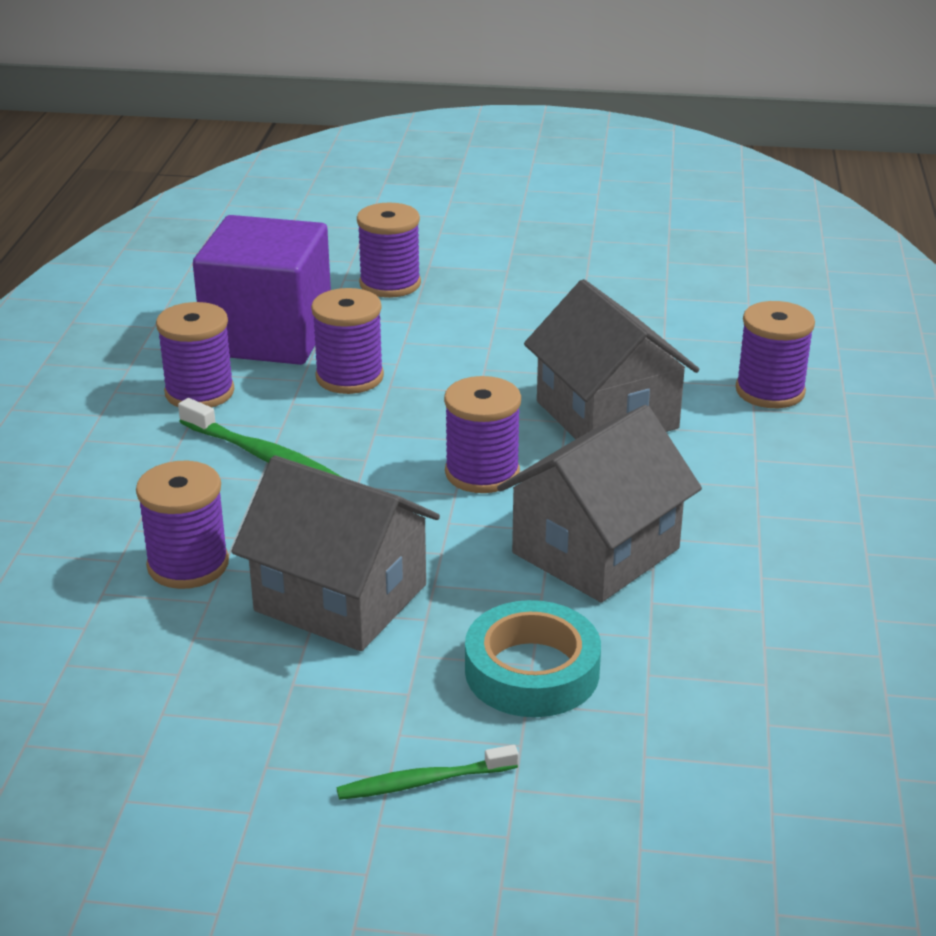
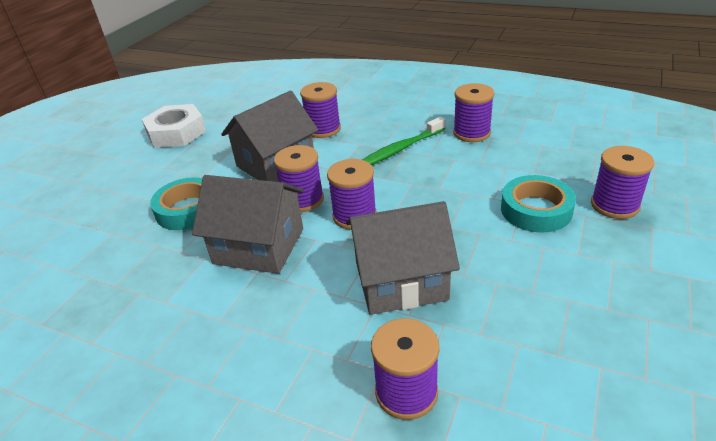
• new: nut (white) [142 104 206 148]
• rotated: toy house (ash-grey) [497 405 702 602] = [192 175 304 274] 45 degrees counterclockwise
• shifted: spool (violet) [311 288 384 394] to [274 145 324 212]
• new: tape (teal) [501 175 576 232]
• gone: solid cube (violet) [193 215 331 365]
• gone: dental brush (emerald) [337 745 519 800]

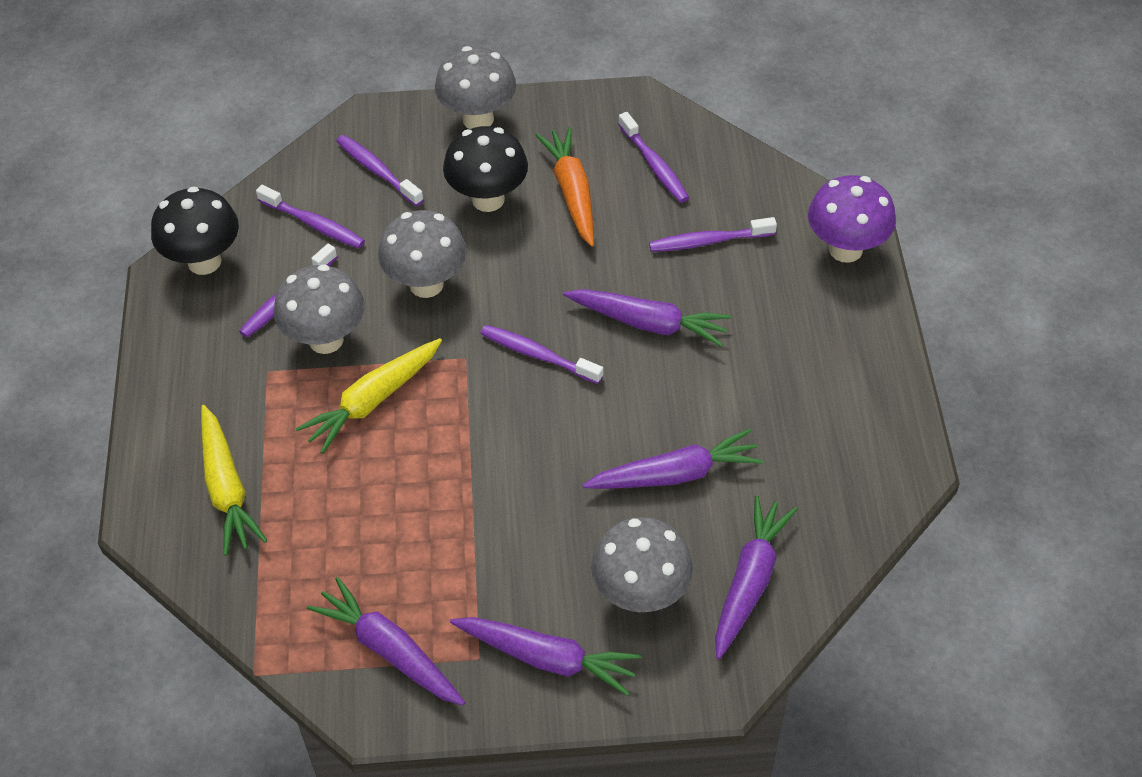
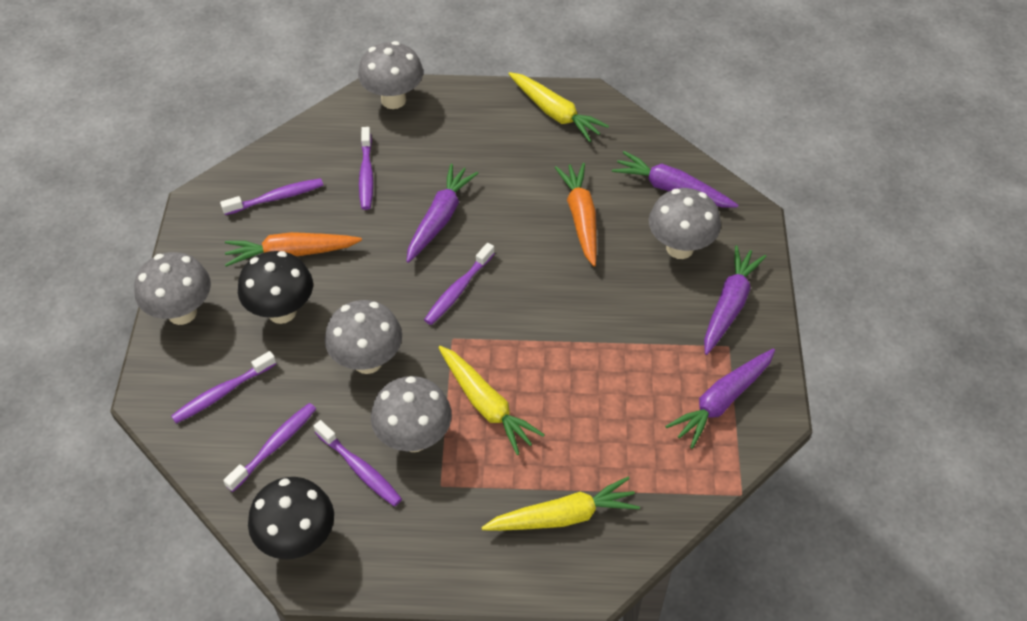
• repainted: mushroom (violet) [808 175 896 263] to mushroom (ash-grey) [358 41 423 109]
• new: carrot (golden) [509 72 609 142]
• repainted: carrot (violet) [582 429 763 489] to carrot (bright orange) [555 163 597 267]

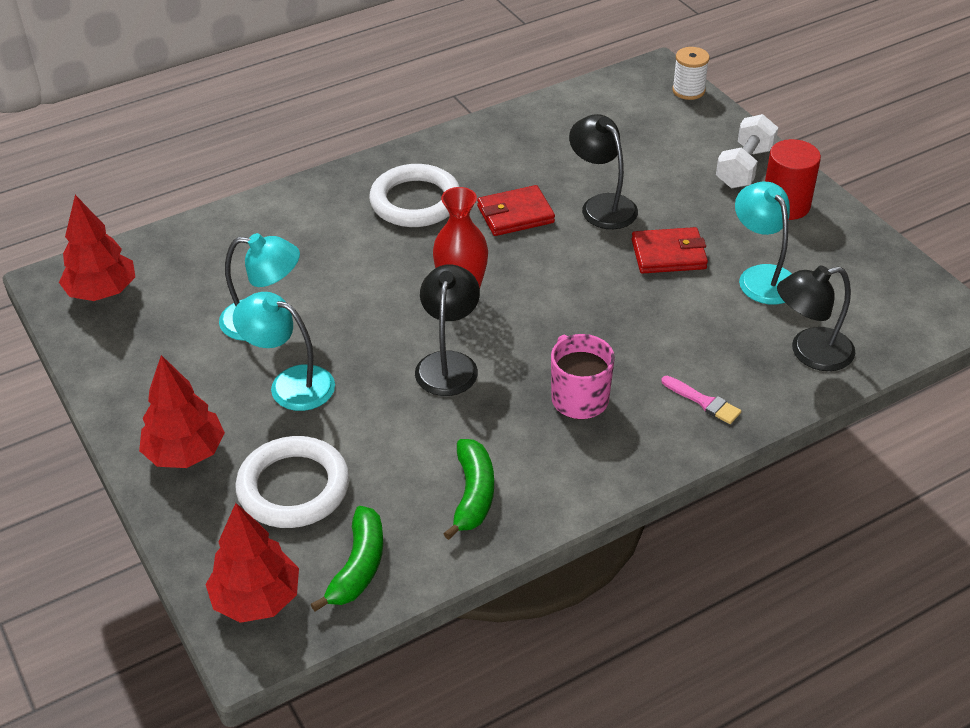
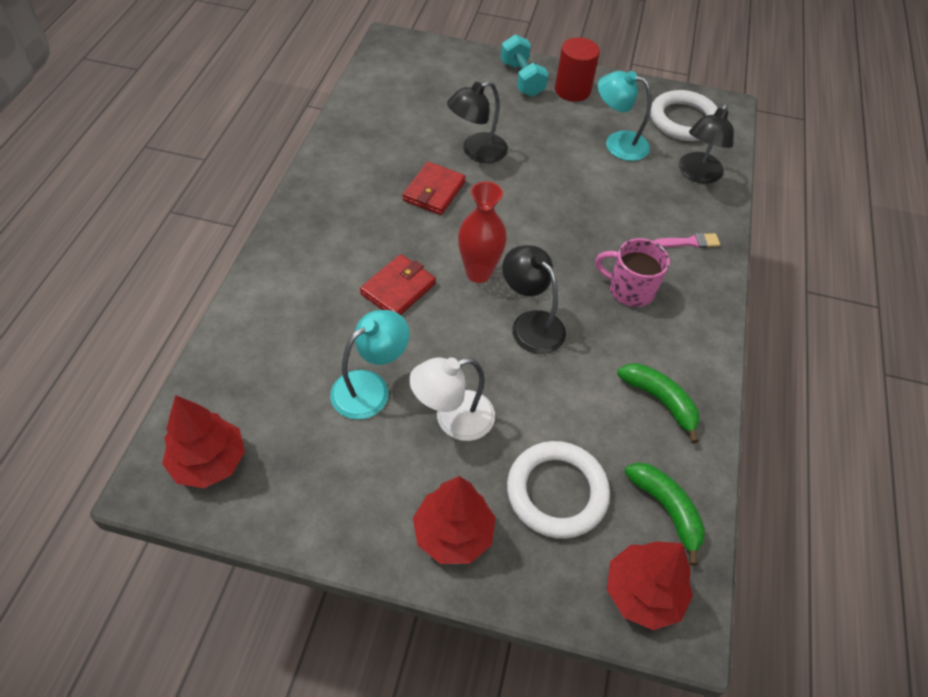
• shifted: billfold (red) [631 227 708 274] to [360 254 436 315]
• repainted: reading lamp (teal) [233 292 335 411] to reading lamp (white) [409 357 495 441]
• rotated: reading lamp (jet-black) [569 114 638 229] = [447 81 508 163] 45 degrees counterclockwise
• repainted: dumbbell (white) [716 114 778 188] to dumbbell (teal) [500 34 548 97]
• shifted: ring (white) [369 164 459 227] to [650 90 718 141]
• gone: spool (white) [672 47 710 100]

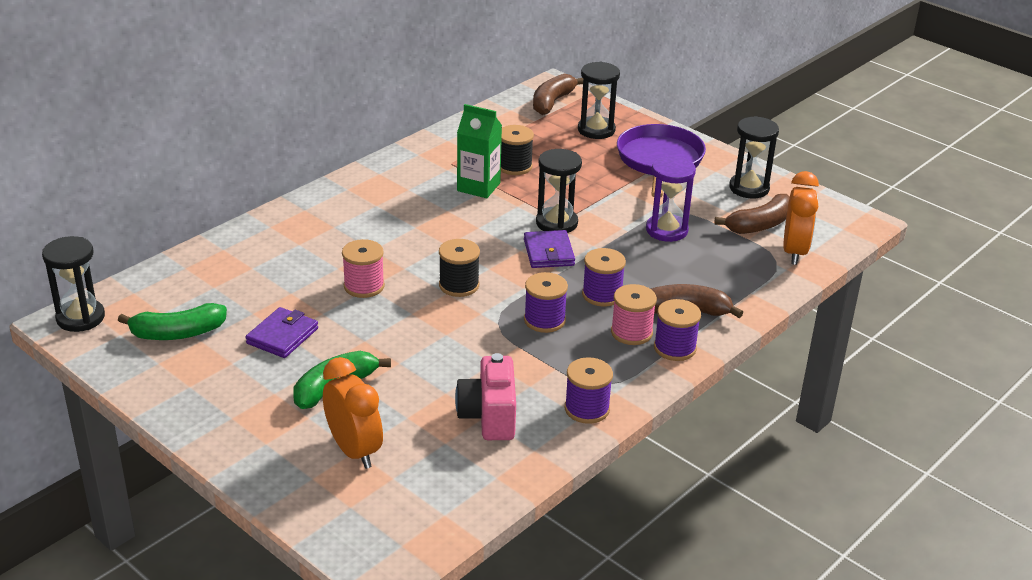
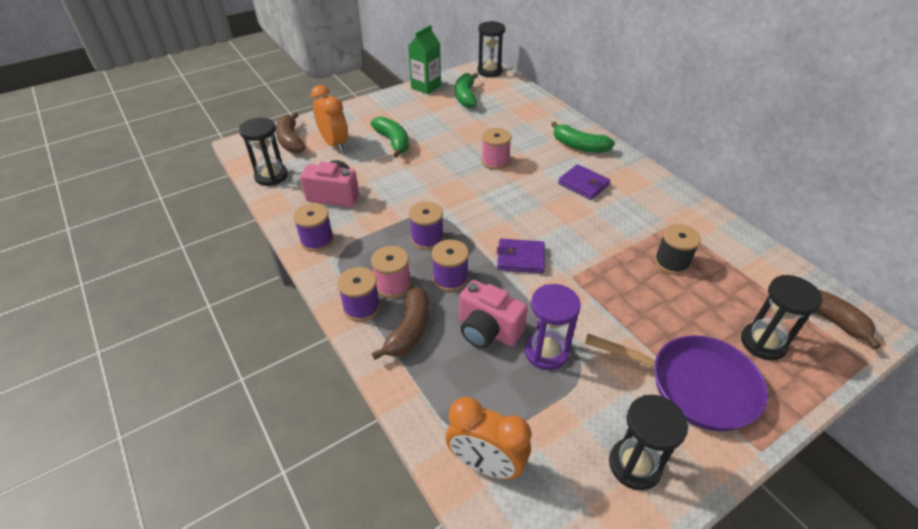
• shifted: hourglass (jet-black) [536 149 582 233] to [239 118 288 186]
• shifted: toy banana (brown) [714 194 790 234] to [275 112 305 153]
• rotated: alarm clock (bright orange) [323 357 383 469] = [311 85 348 152] 105 degrees counterclockwise
• shifted: milk carton (emerald) [457 104 502 198] to [408 25 441 94]
• new: compact camera (rosy) [459 280 528 348]
• new: toy banana (emerald) [551 122 615 153]
• shifted: billfold (violet) [245 307 318 358] to [558 164 610 200]
• gone: spool (jet-black) [439 239 480 297]

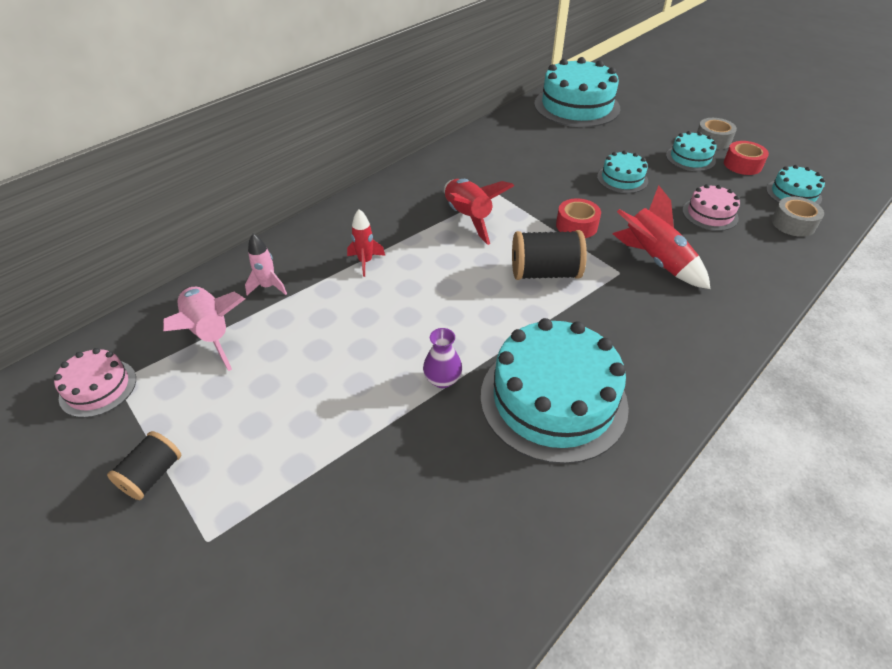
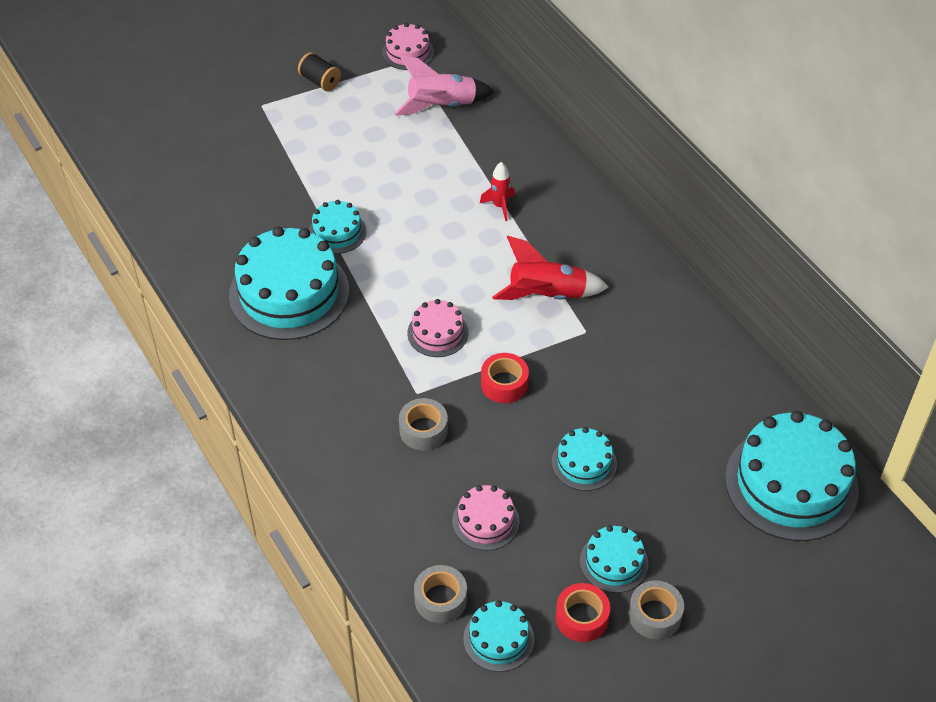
• swapped: vase (violet) [423 328 462 388] to cake (teal) [309 200 366 254]
• swapped: rocket (red) [612 185 710 289] to tape (ash-grey) [399 398 448 450]
• swapped: spool (jet-black) [512 230 587 280] to cake (rosy) [407 299 468 357]
• gone: rocket (rosy) [245 234 287 295]

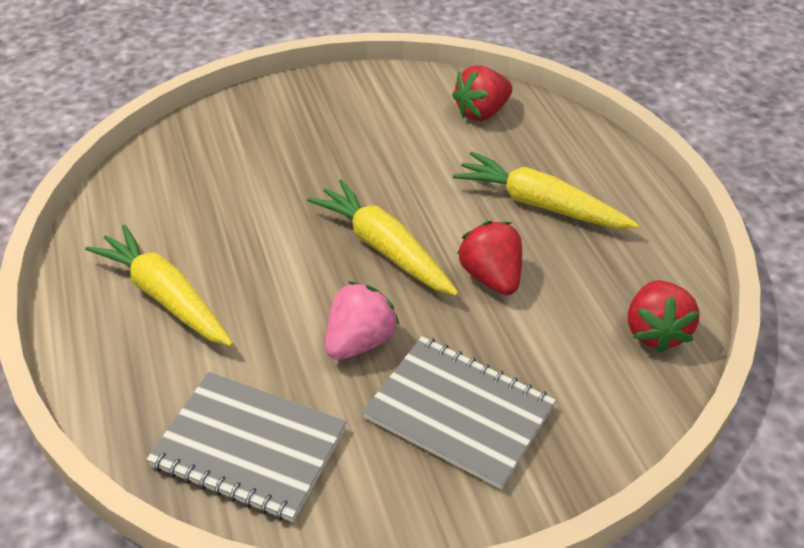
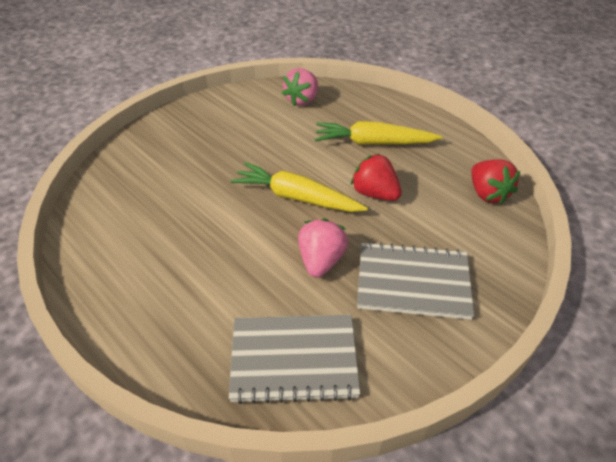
• repainted: strawberry (red) [452 66 512 121] to strawberry (rosy) [282 68 318 106]
• gone: carrot (golden) [85 224 233 346]

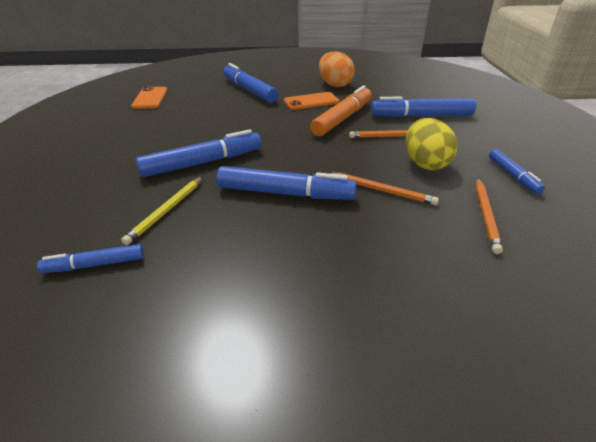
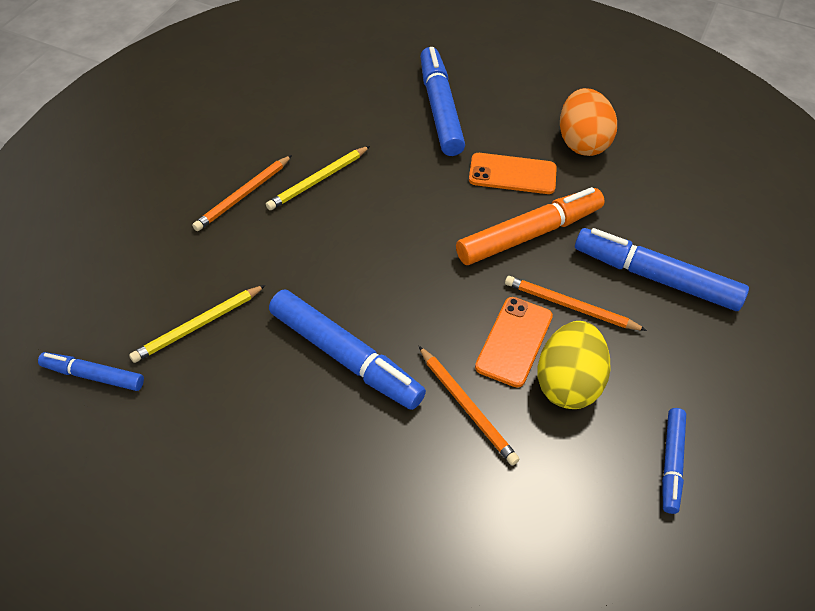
• shifted: wooden pencil (bright orange) [476 178 503 254] to [192 155 292 231]
• new: wooden pencil (golden) [266 146 370 210]
• shifted: smartphone (bright orange) [131 86 168 109] to [475 297 553 387]
• gone: marker (cobalt) [136 129 262 177]

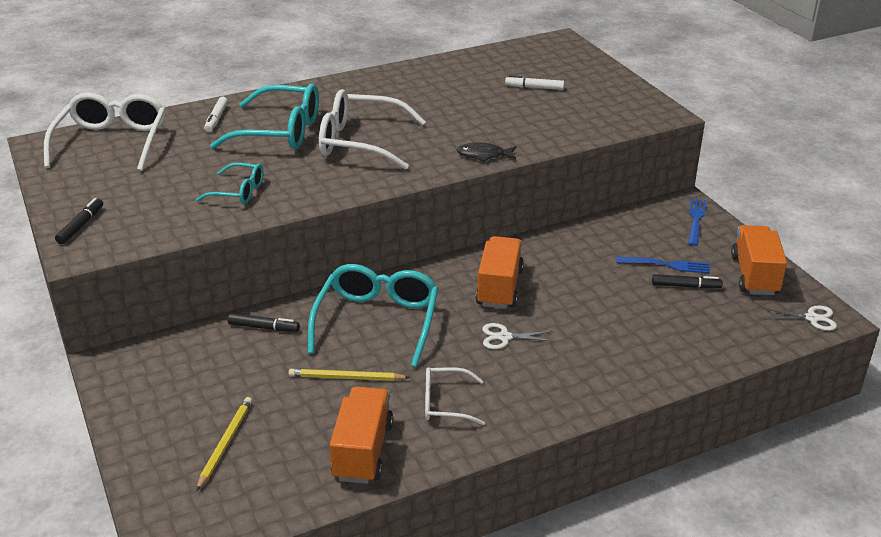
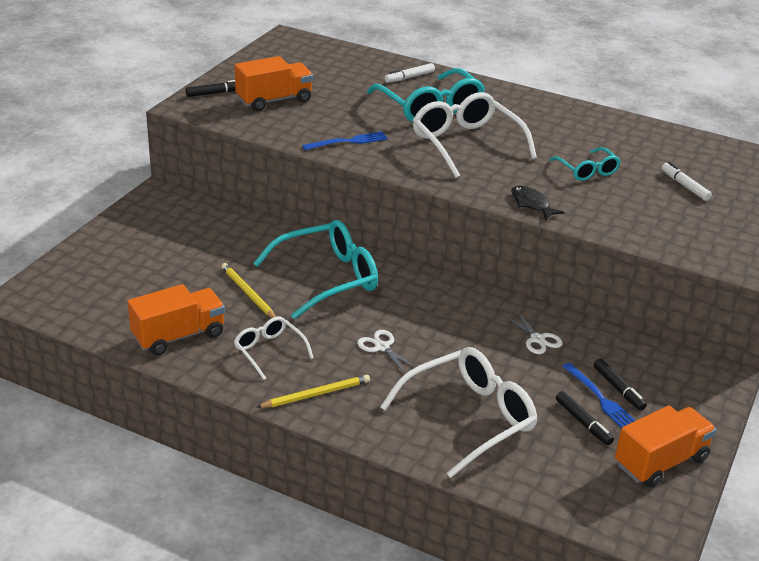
• shifted: toy truck (bright orange) [476 236 524 309] to [235 56 313 111]
• shifted: wooden pencil (golden) [196 397 252 491] to [257 375 370 408]
• shifted: table fork (cobalt) [688 198 706 246] to [302 131 388 150]
• shifted: glasses (white) [44 93 166 171] to [380 347 537 478]
• shifted: scissors (white) [762 306 837 331] to [503 310 563 354]
• shifted: glasses (teal) [196 163 264 204] to [549 147 621 181]
• shifted: marker (jet-black) [228 313 300 332] to [594 358 647 411]

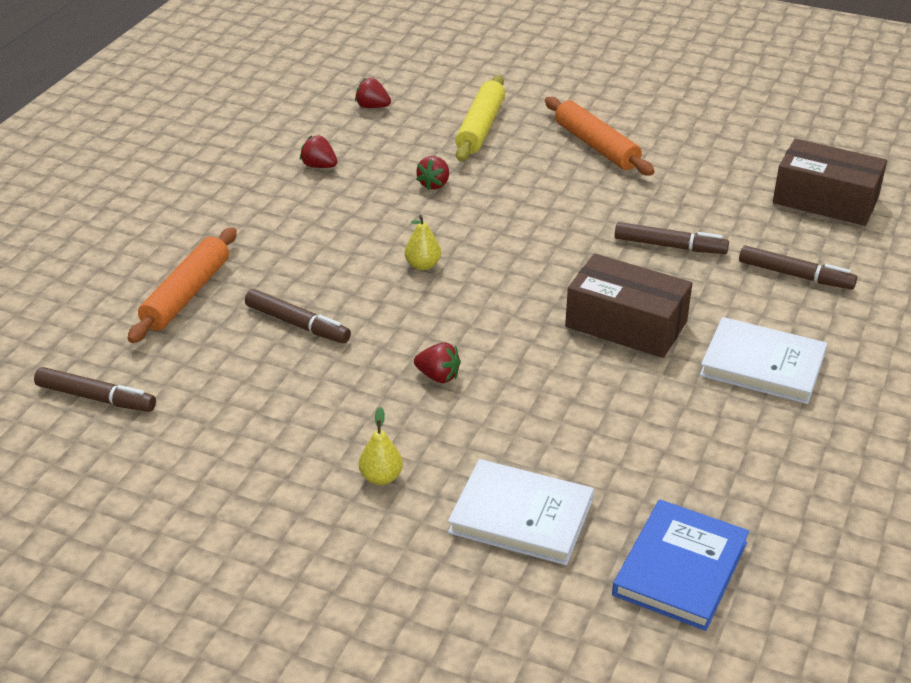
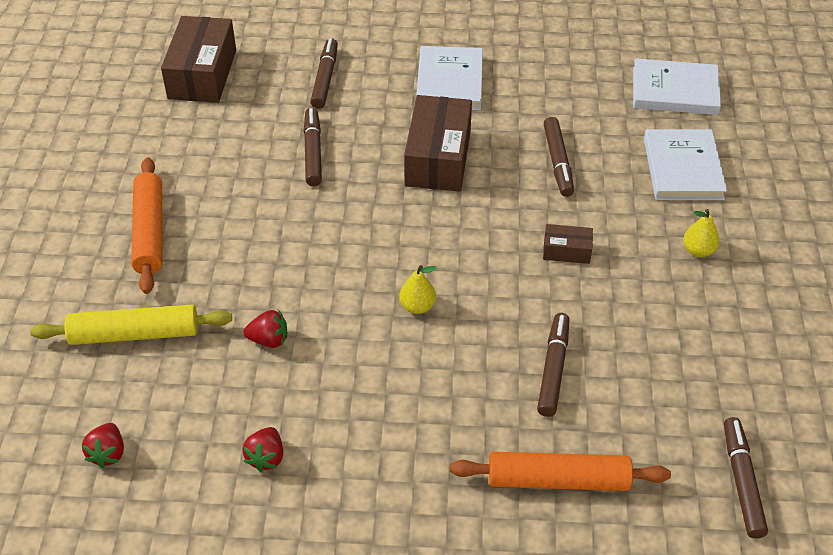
• rotated: rolling pin (bright orange) [545 97 655 175] = [131 158 162 294] 45 degrees counterclockwise
• new: marker (brown) [543 117 574 197]
• swapped: strawberry (red) [414 342 461 383] to package (brown) [543 224 593 264]
• repainted: hardcover (cobalt) [612 500 749 631] to hardcover (white) [633 58 721 115]

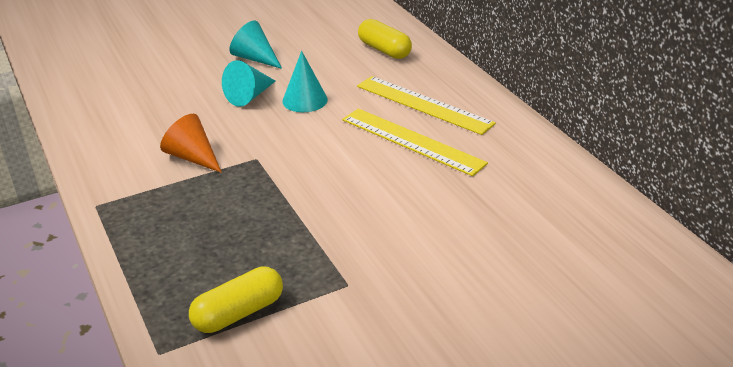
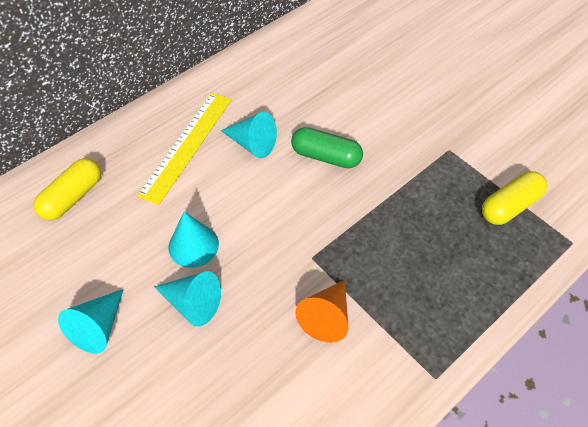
• swapped: measuring stick (golden) [342 109 488 176] to cone shape (teal) [221 112 277 158]
• new: pill (emerald) [291 127 363 169]
• rotated: pill (golden) [189 266 283 333] = [482 171 547 225] 75 degrees counterclockwise

